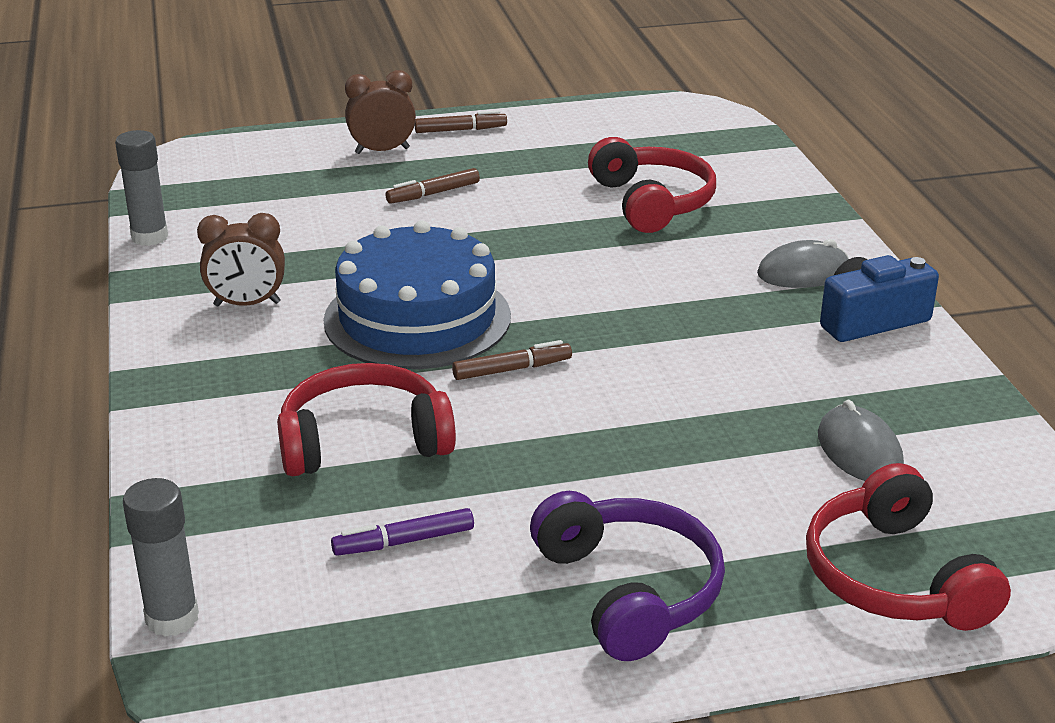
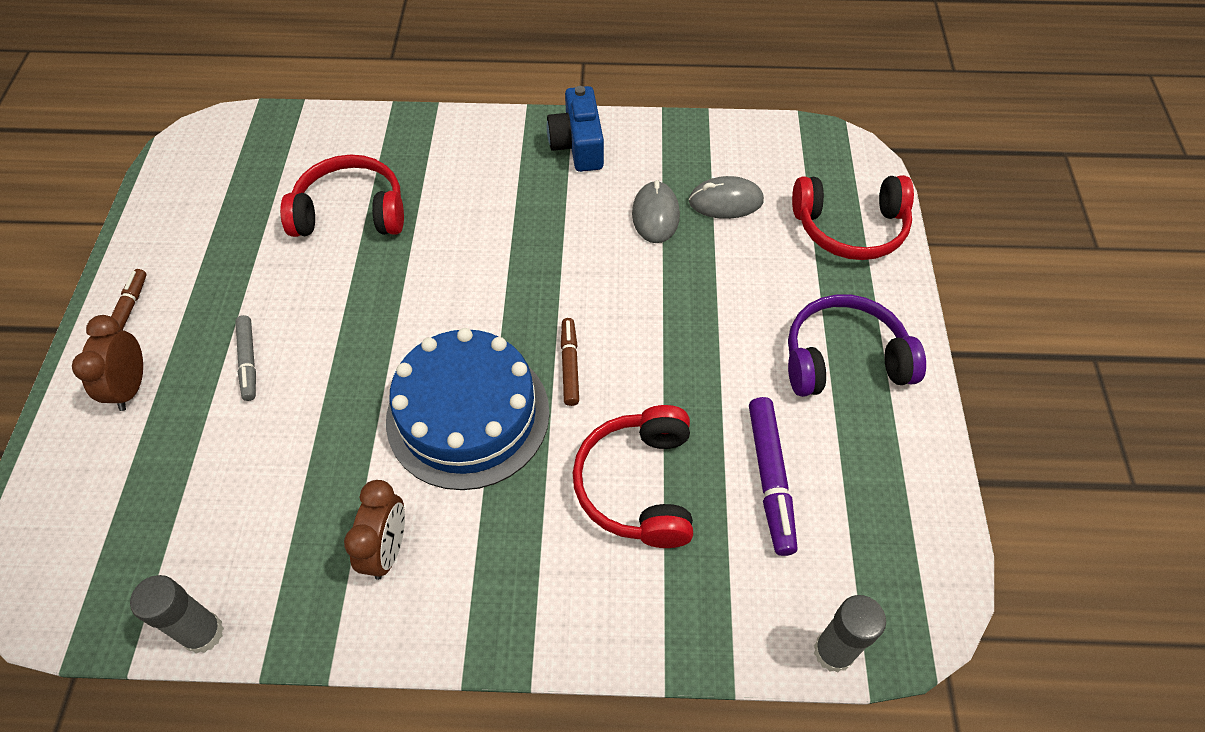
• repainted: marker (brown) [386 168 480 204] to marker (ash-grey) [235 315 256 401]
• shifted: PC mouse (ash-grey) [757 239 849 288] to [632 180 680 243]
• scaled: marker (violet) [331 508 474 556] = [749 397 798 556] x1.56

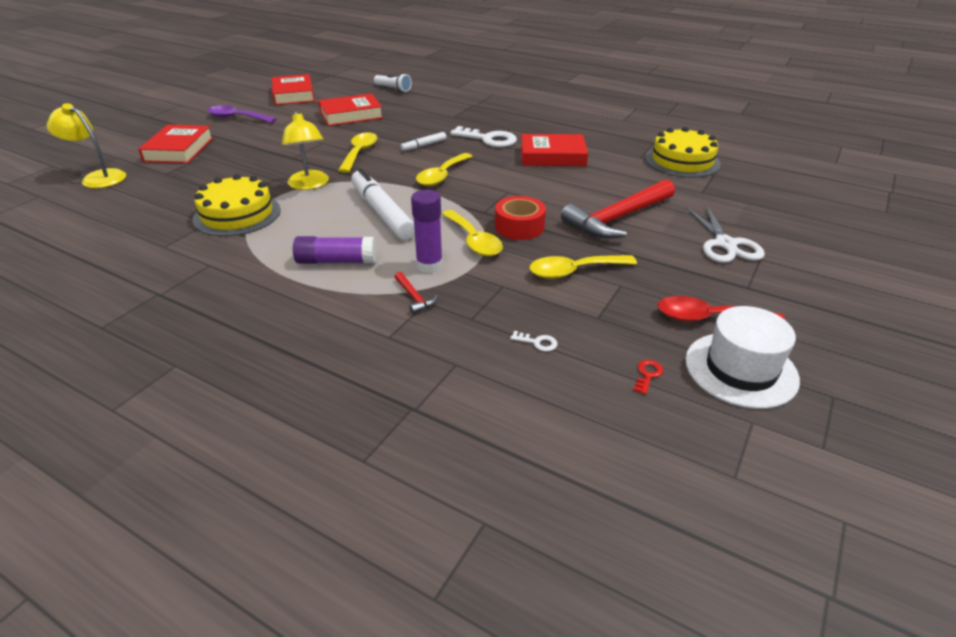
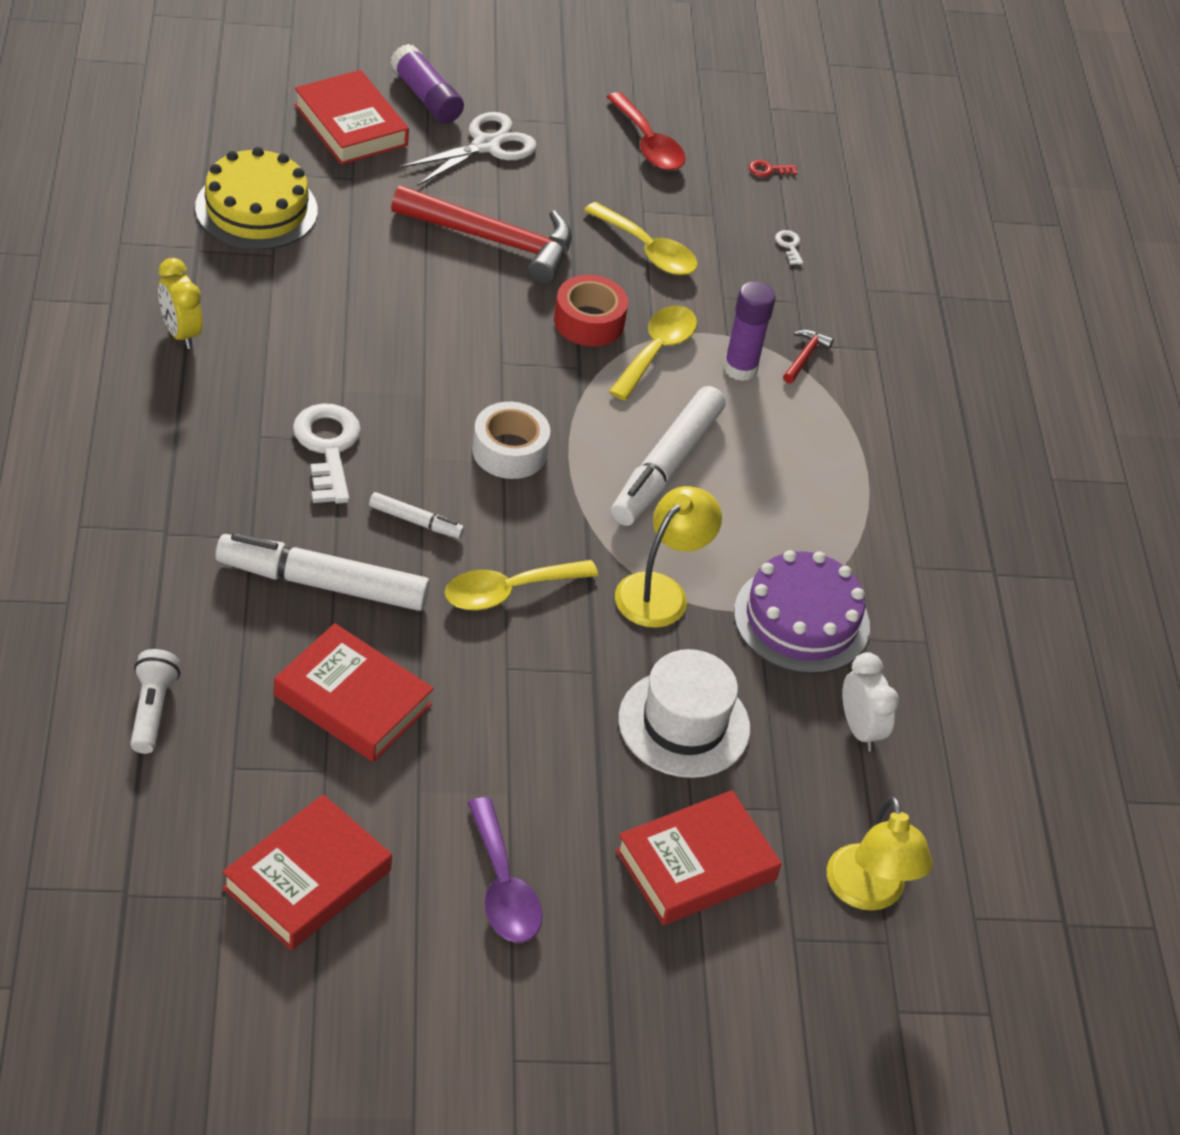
• new: alarm clock (golden) [158 258 202 349]
• new: marker (white) [215 533 430 611]
• shifted: hardcover (red) [521 134 588 166] to [294 70 409 165]
• shifted: stick of glue (violet) [293 236 376 264] to [390 44 464 124]
• swapped: tablespoon (golden) [416 153 473 186] to tape (white) [472 402 550 479]
• shifted: tall hat (white) [685 306 800 409] to [619 649 750 778]
• repainted: cake (golden) [193 174 281 236] to cake (violet) [734 550 870 674]
• new: alarm clock (white) [843 652 899 751]

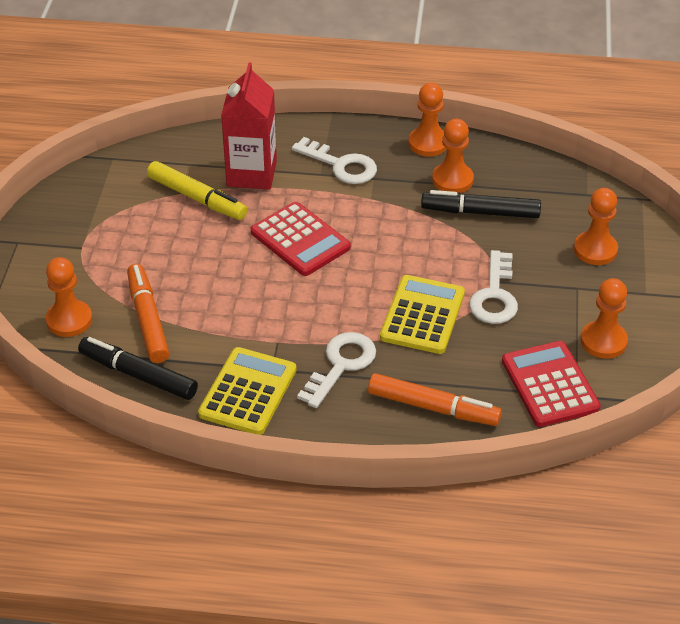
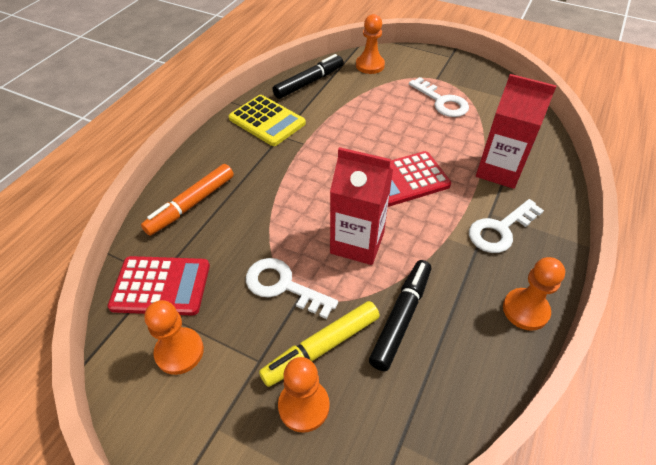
• shifted: marker (golden) [147 161 247 220] to [259 301 379 387]
• new: milk carton (red) [330 147 393 265]
• shifted: latchkey (white) [297 332 376 408] to [409 77 469 117]
• gone: marker (bright orange) [127 264 169 363]
• gone: calculator (golden) [380 275 465 354]
• gone: chess pawn (bright orange) [432 119 474 193]

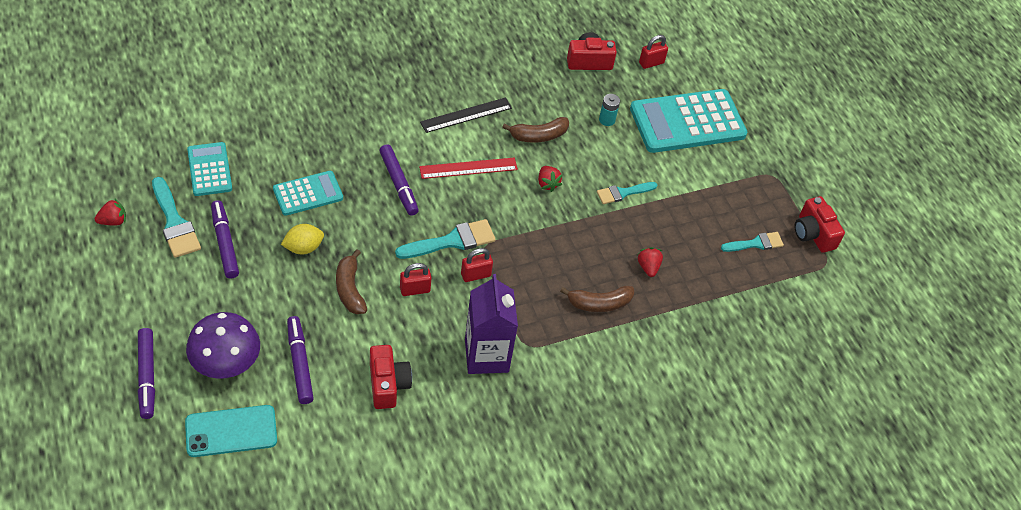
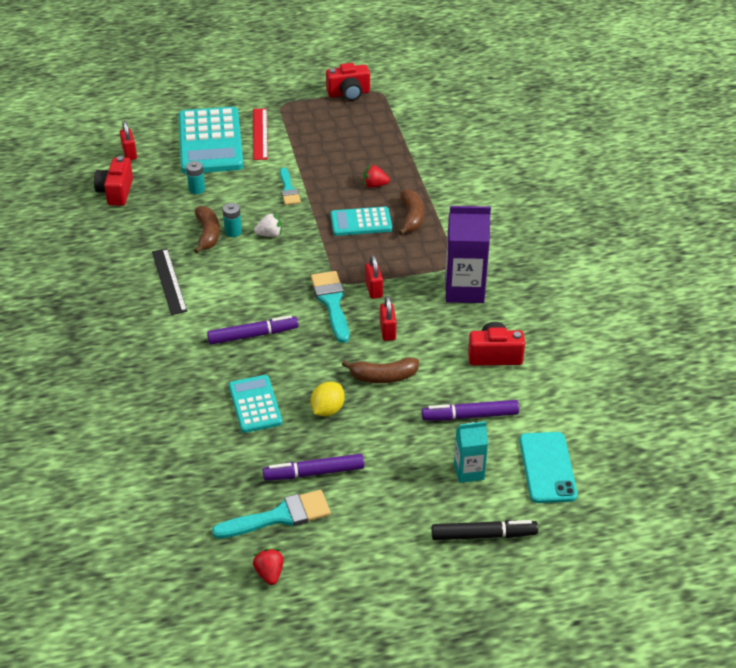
• new: battery (teal) [223 203 242 237]
• shifted: measuring stick (red) [419 158 518 179] to [253 108 268 160]
• repainted: strawberry (red) [538 166 563 192] to strawberry (white) [254 213 282 237]
• rotated: citrus fruit (golden) [281 224 324 254] = [311 382 345 416] 45 degrees clockwise
• shifted: calculator (teal) [187 142 232 196] to [330 207 392 236]
• repainted: marker (violet) [138 328 155 419] to marker (jet-black) [431 520 538 540]
• swapped: mushroom (violet) [186 312 260 379] to milk carton (teal) [454 422 488 483]
• gone: brush (teal) [721 232 784 252]

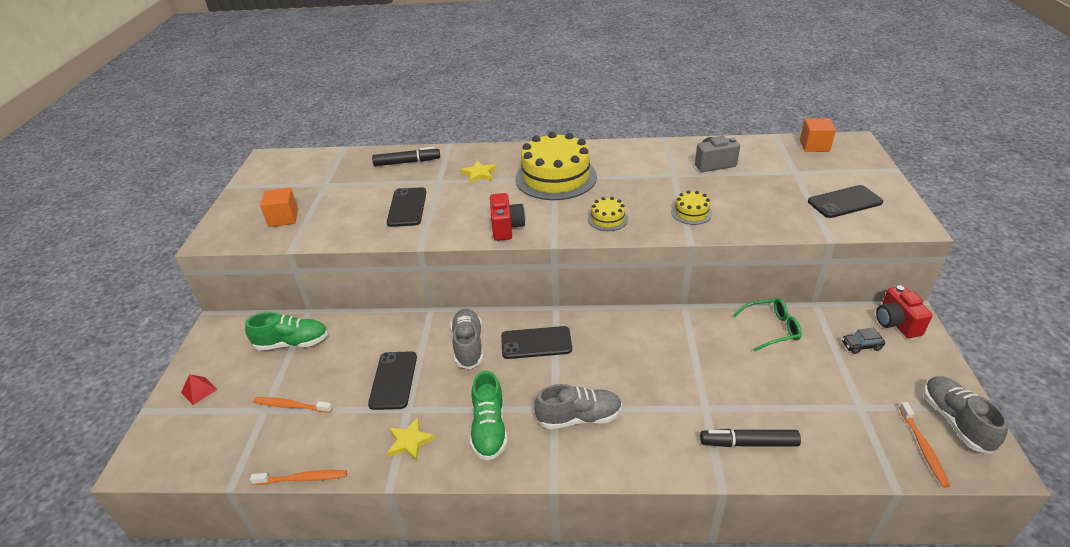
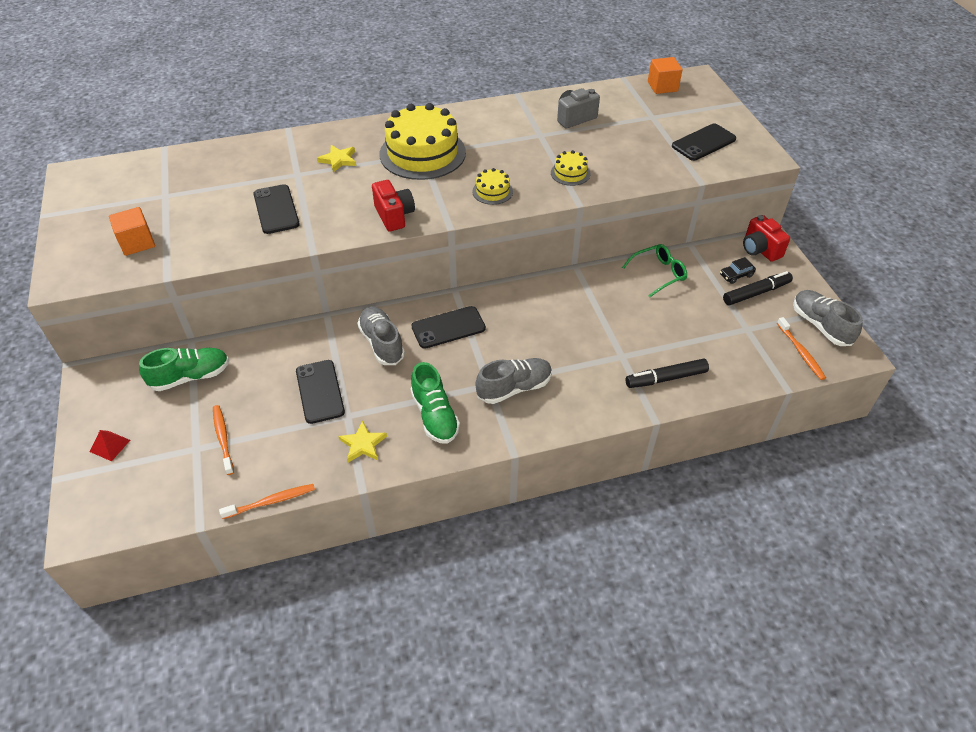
• rotated: dental brush (bright orange) [253 397 333 413] = [213 405 234 475] 75 degrees clockwise
• shifted: marker (jet-black) [372 147 440 166] to [723 271 793 306]

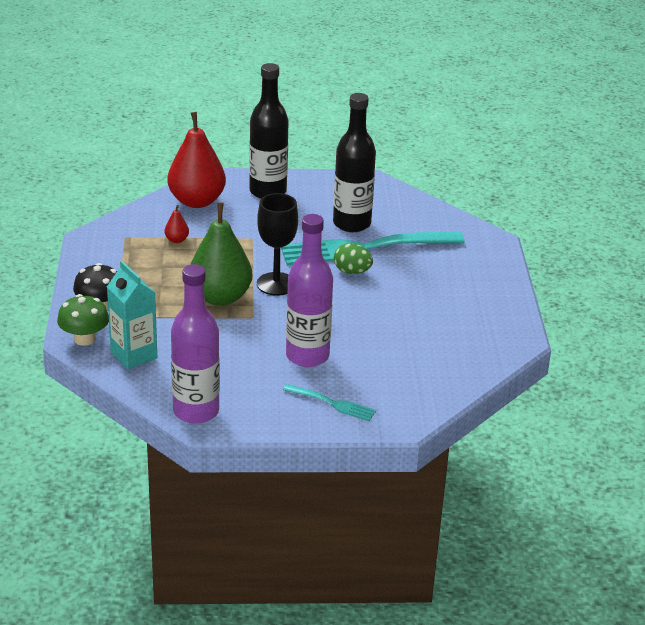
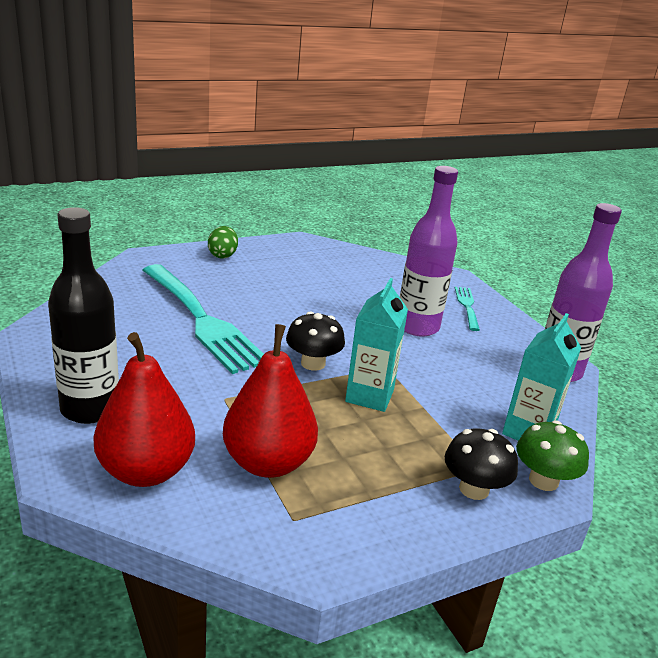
• shifted: egg (emerald) [334 243 373 274] to [208 226 238 259]
• scaled: toy pear (red) [164 205 189 243] = [223 324 318 478] x2.45
• swapped: chalice (jet-black) [257 193 298 296] to mushroom (jet-black) [286 312 345 371]
• swapped: toy pear (emerald) [190 202 252 306] to milk carton (teal) [345 278 408 412]
• gone: bottle (jet-black) [333 93 376 232]

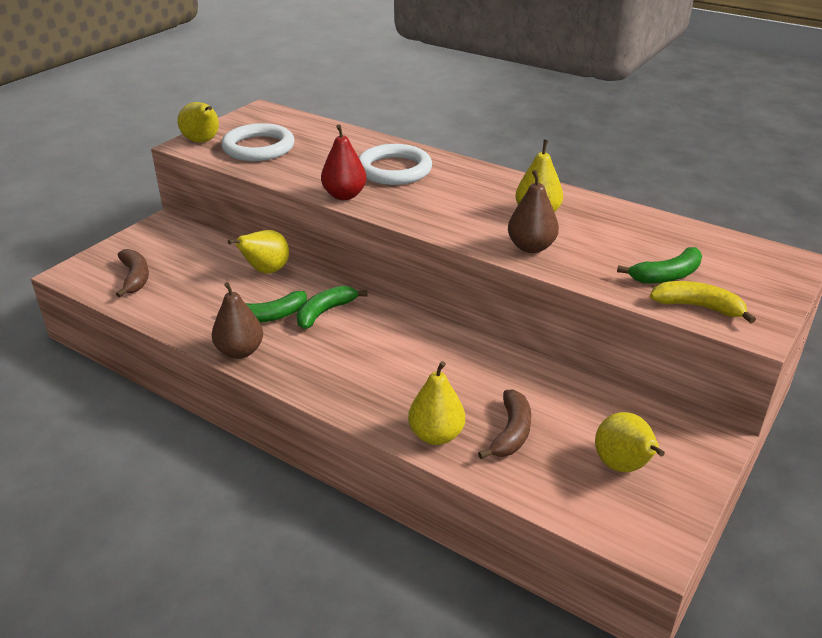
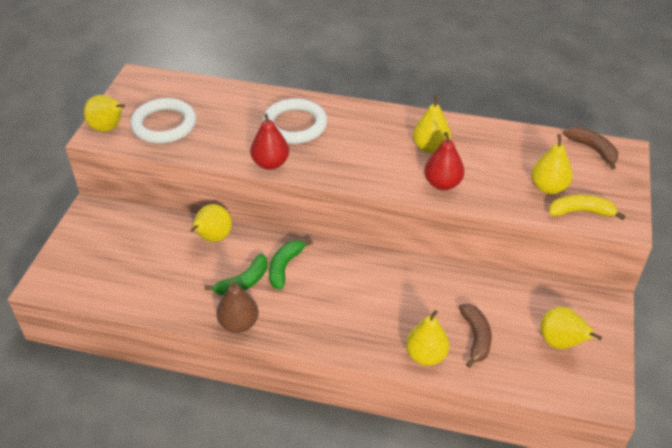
• repainted: toy pear (brown) [508 170 559 253] to toy pear (red) [424 132 465 190]
• swapped: toy banana (emerald) [617 247 702 284] to toy pear (golden) [531 134 573 194]
• shifted: toy banana (brown) [116 249 149 297] to [563 126 618 170]

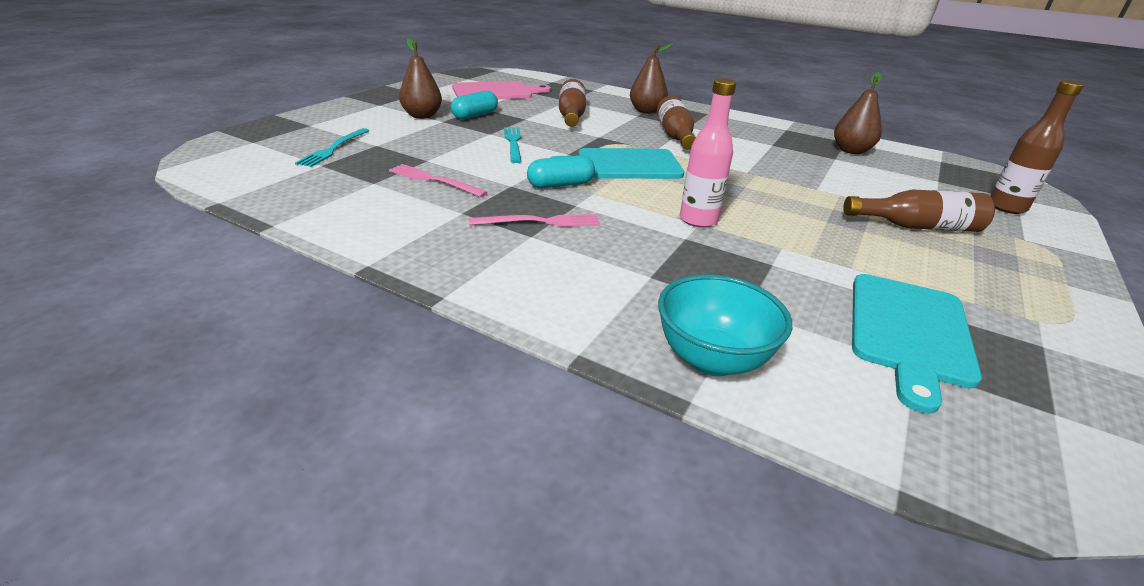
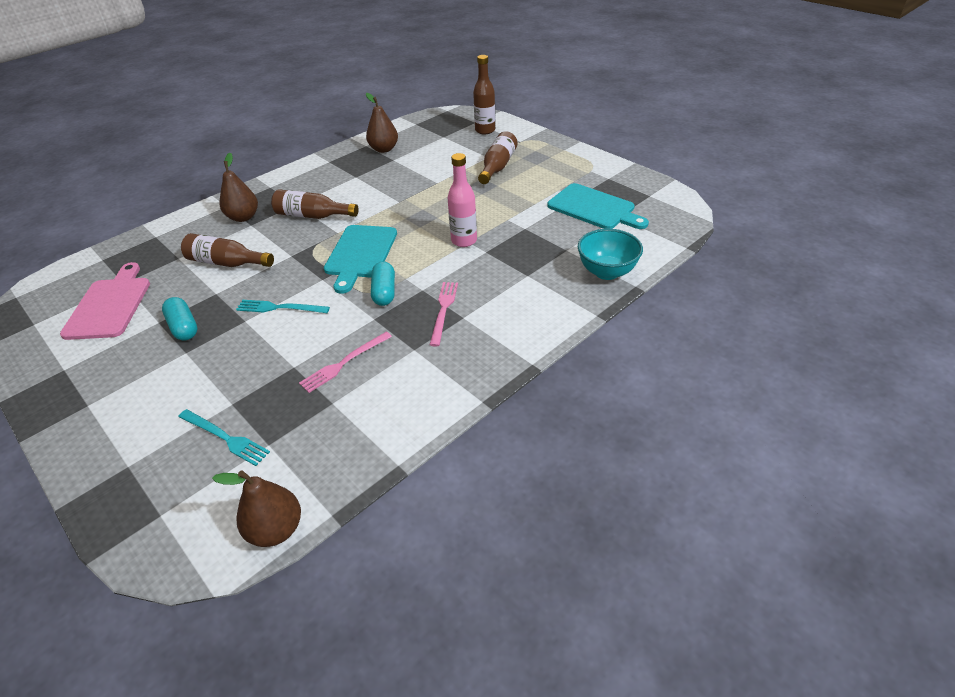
• shifted: toy pear (brown) [399 38 442 119] to [212 470 301 547]

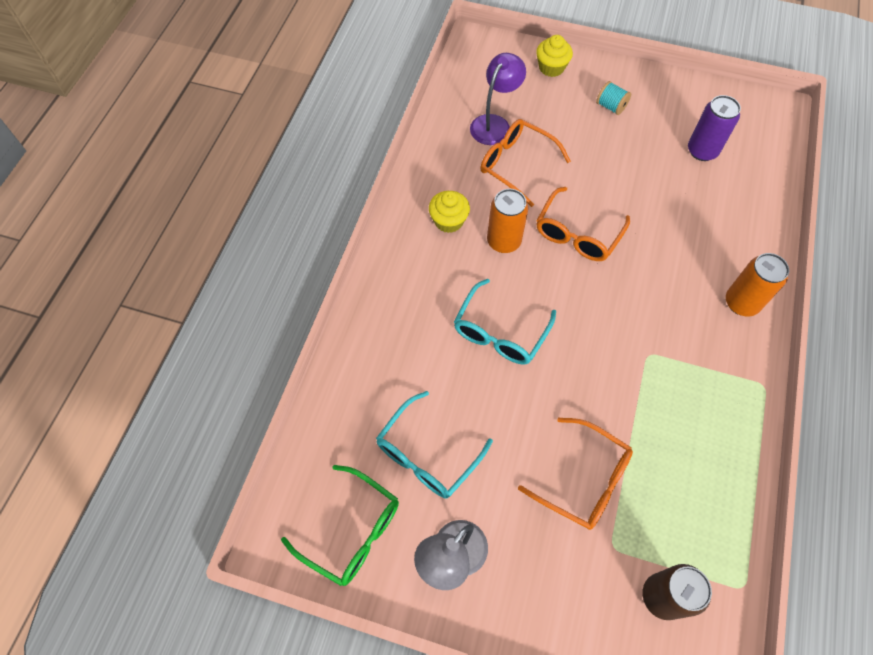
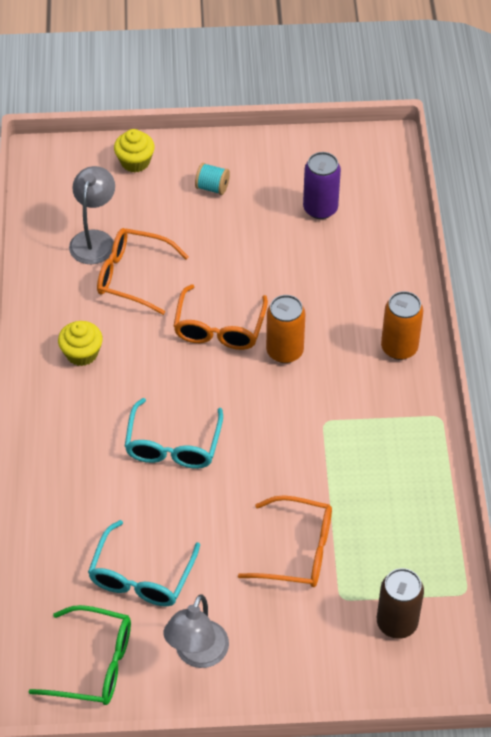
• repainted: reading lamp (violet) [470 53 526 145] to reading lamp (ash-grey) [69 166 115 264]
• shifted: tin (bright orange) [487 189 528 253] to [266 295 305 363]

